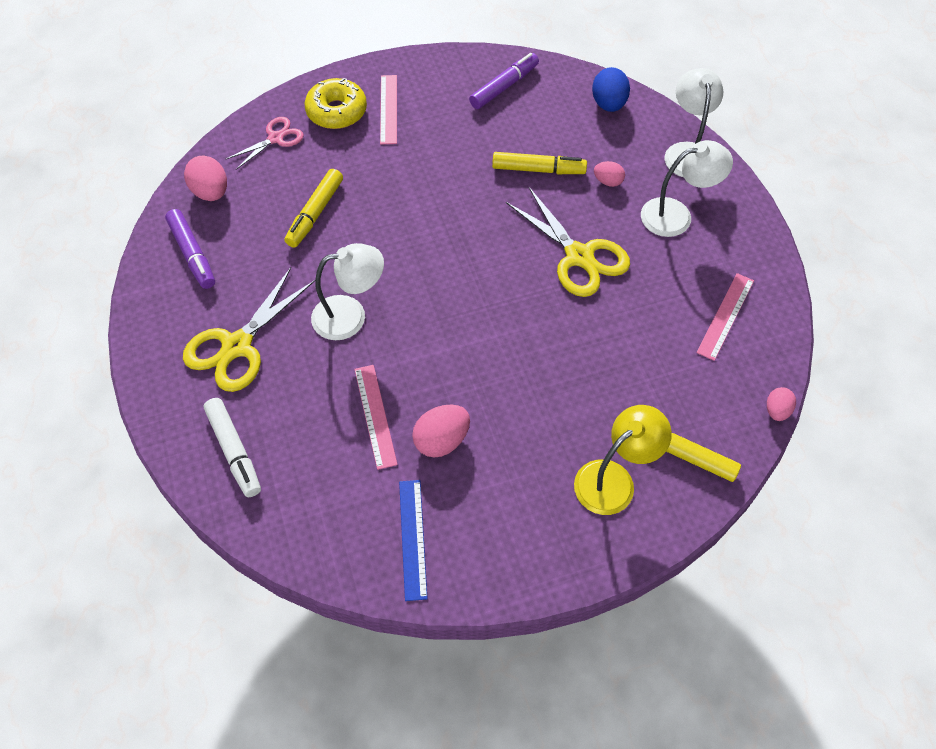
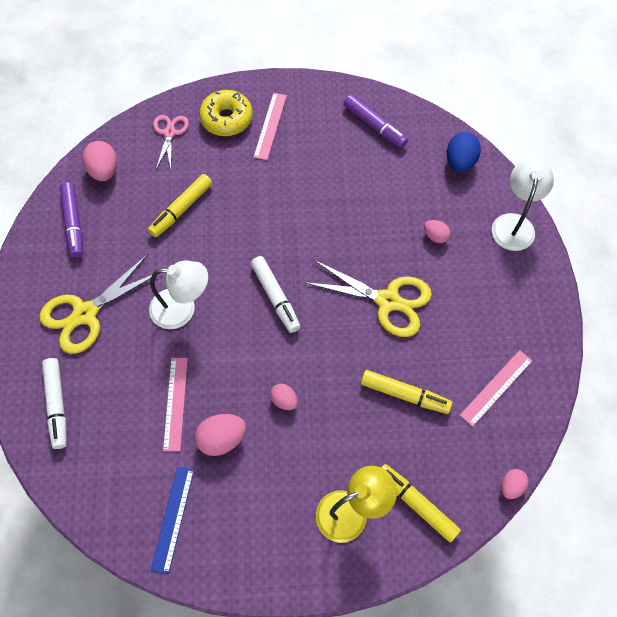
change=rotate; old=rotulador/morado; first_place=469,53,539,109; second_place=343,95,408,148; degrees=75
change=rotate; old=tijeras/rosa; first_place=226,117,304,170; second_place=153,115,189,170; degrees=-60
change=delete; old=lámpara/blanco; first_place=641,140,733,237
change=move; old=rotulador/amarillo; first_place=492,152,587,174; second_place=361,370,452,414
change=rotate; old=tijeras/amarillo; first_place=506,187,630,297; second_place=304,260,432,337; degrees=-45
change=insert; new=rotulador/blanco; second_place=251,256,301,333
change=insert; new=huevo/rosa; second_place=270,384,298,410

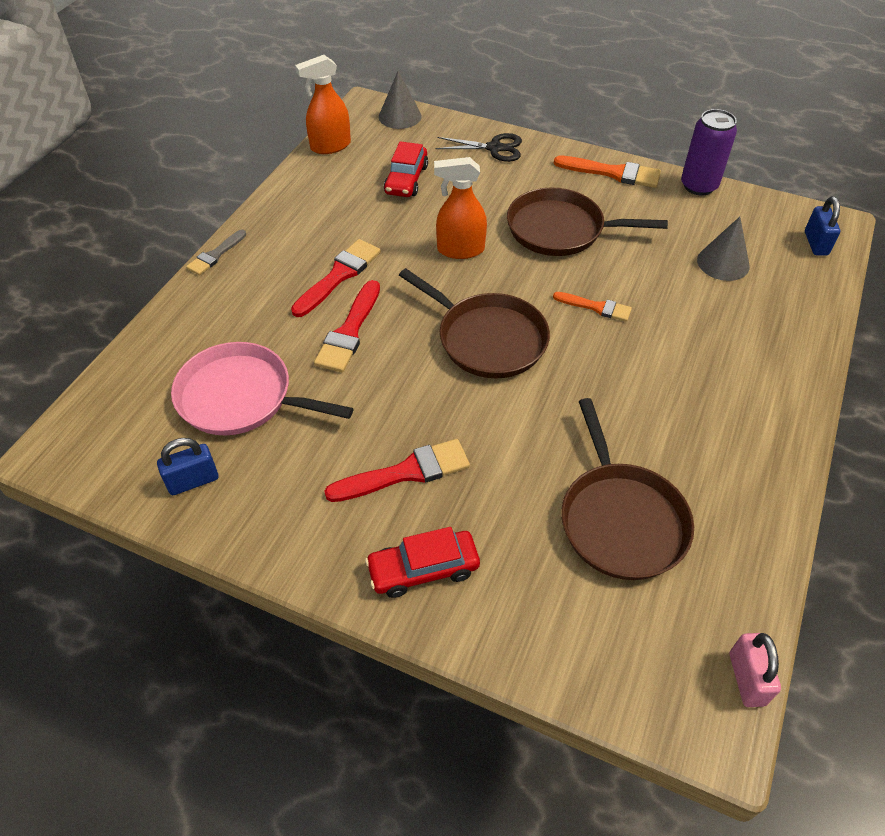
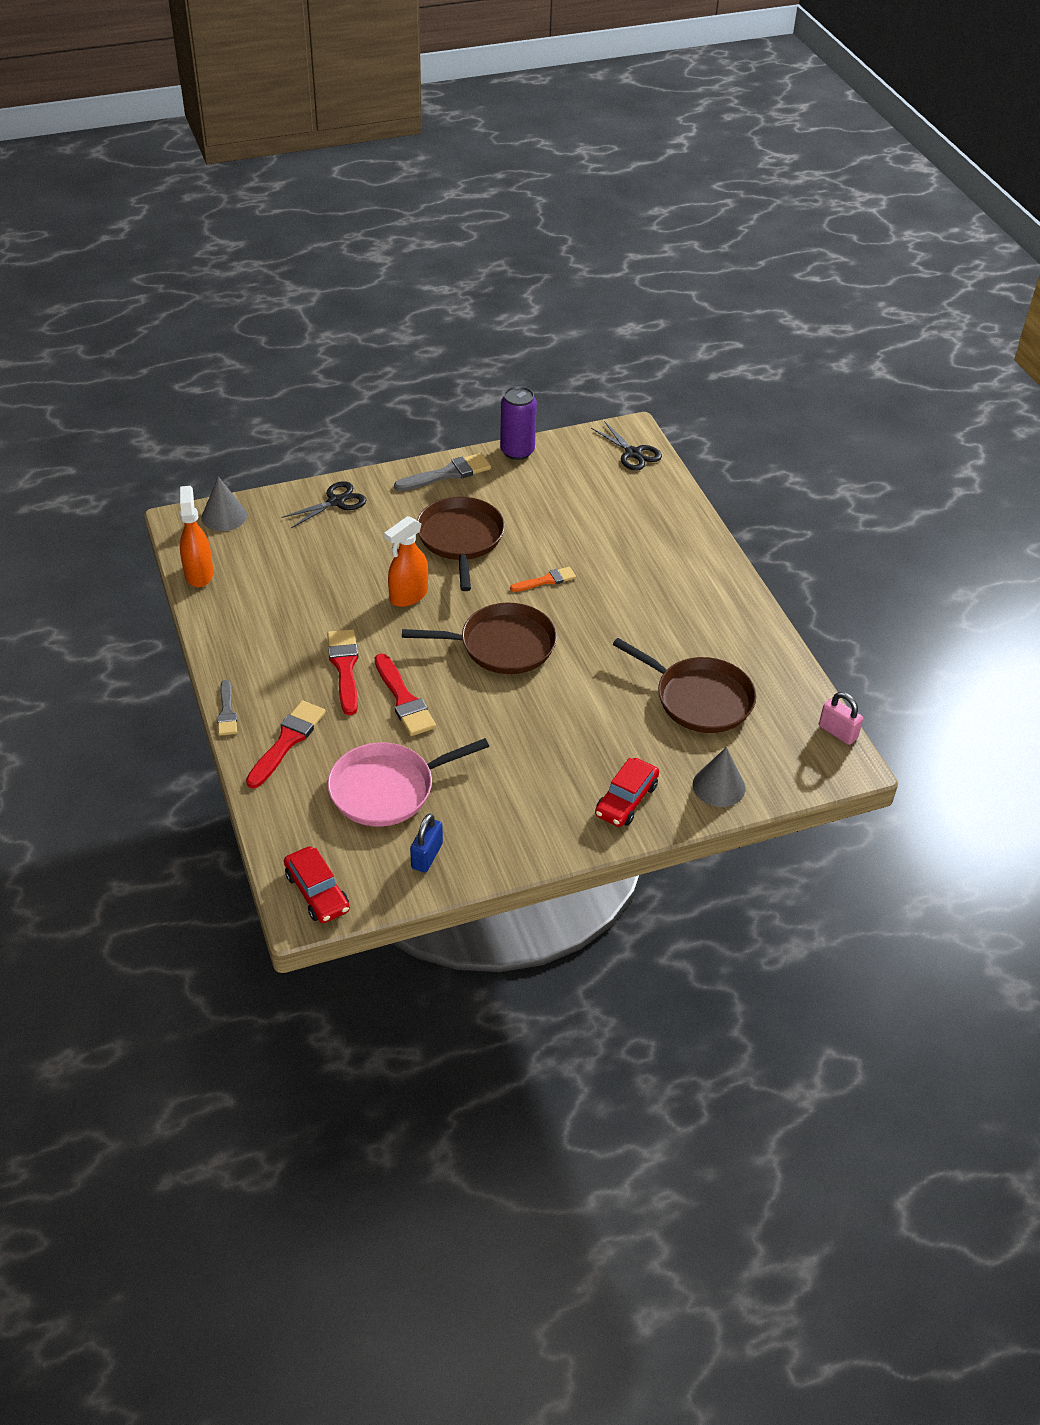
change=rotate; old=pulverizador/naranja; first_place=295,55,351,154; second_place=180,486,213,587; degrees=150
change=move; old=coche/rojo; first_place=384,141,428,197; second_place=284,846,350,923
change=recolor; old=pincel/naranja; new=pincel/gris; first_place=554,155,661,188; second_place=394,453,491,491
change=rotate; old=sartén/marrón; first_place=507,188,668,256; second_place=417,497,505,591; degrees=120
change=replace; old=candado/azul; new=tijeras/negro; first_place=805,196,840,255; second_place=591,421,662,471
change=move; old=cono/gris; first_place=697,217,750,281; second_place=693,747,745,807
change=move; old=pincel/rojo; first_place=324,439,470,502; second_place=246,700,326,789

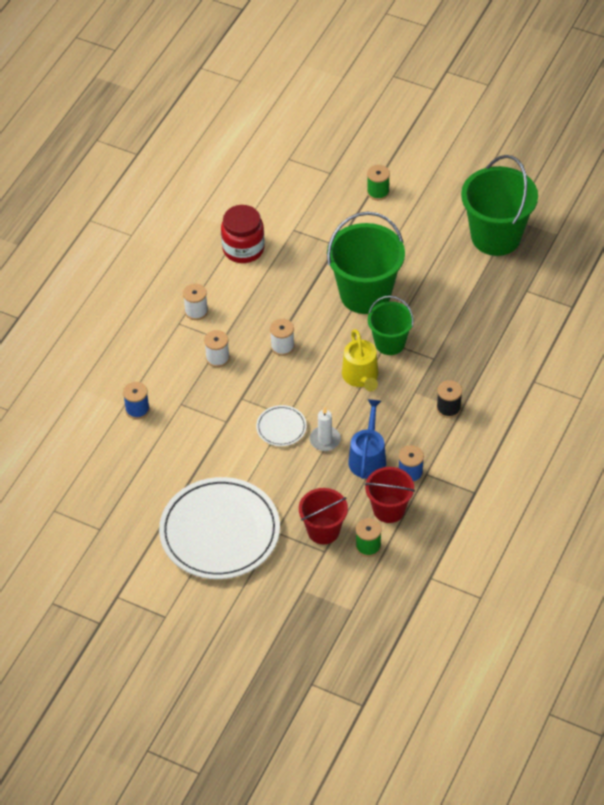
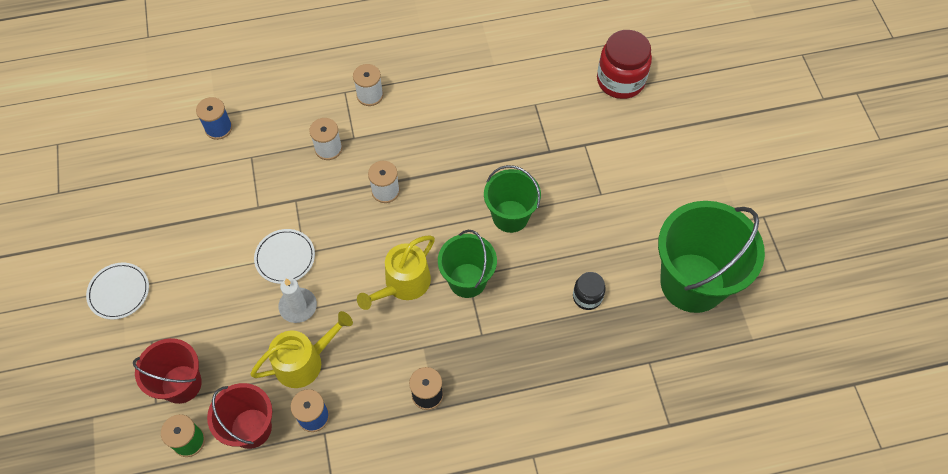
change=delete; old=carrete/verde; first_place=367,165,390,200
change=move; old=tarro/rojo; first_place=221,205,265,263; second_place=597,30,652,99
change=resize; old=balde/verde; first_place=327,211,405,314; second_place=484,165,541,233; factor=0.58
change=recolor; old=regadera/azul; new=regadera/amarillo; first_place=348,399,386,479; second_place=250,311,353,388
change=resize; old=plato/blanco; first_place=159,477,280,579; second_place=86,263,149,320; factor=0.43
change=insert; new=tarro/negro; second_place=573,272,606,310

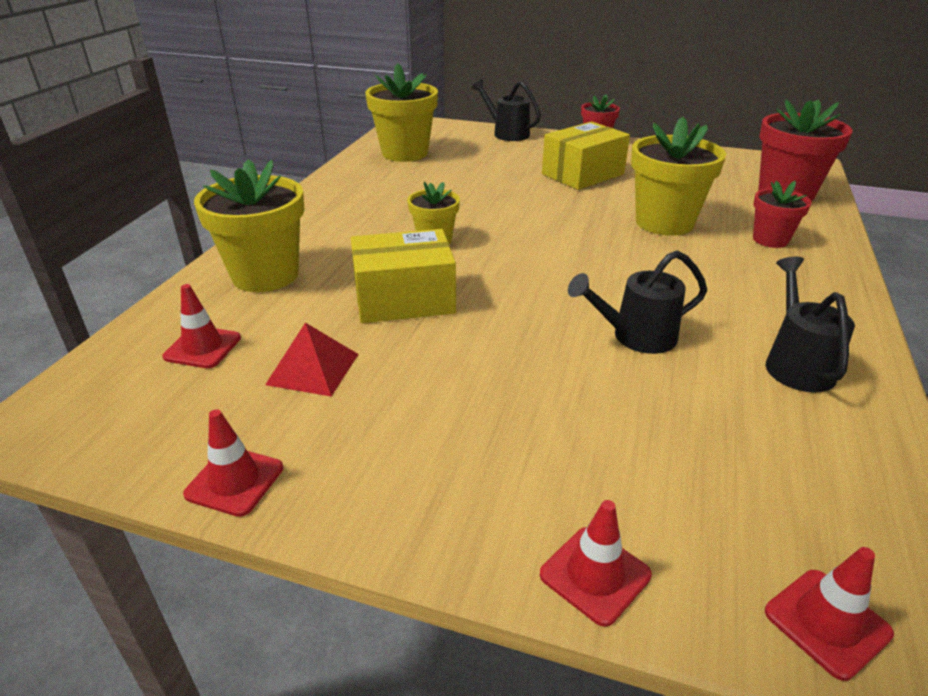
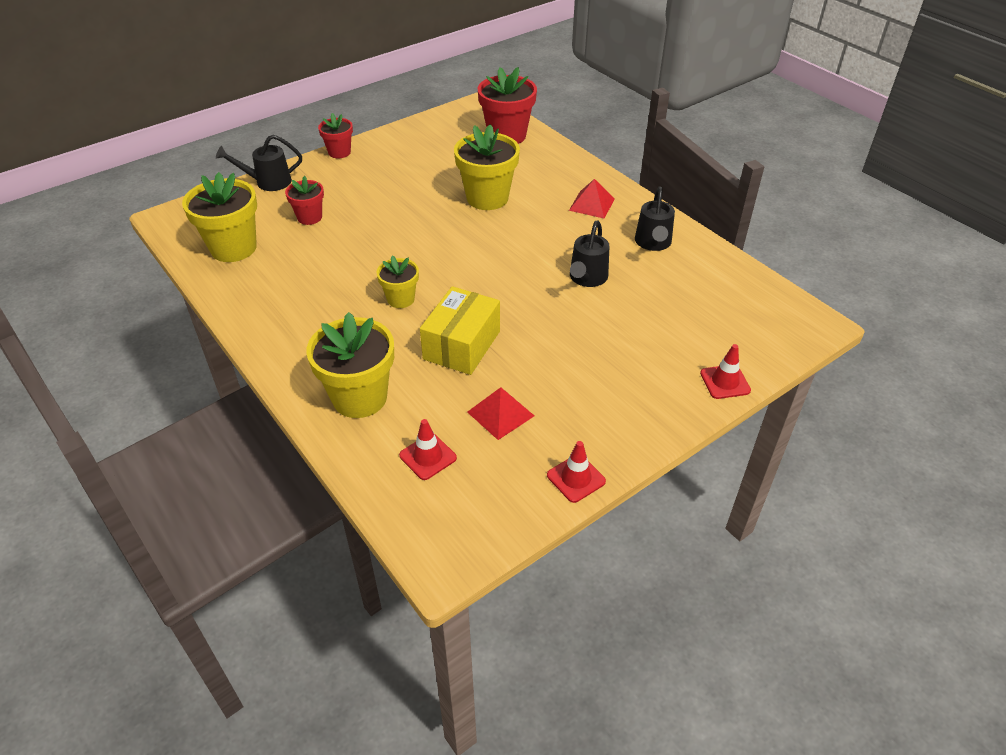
change=delete; old=caja/amarillo; first_place=542,121,630,190
change=move; old=maceta/rojo; first_place=753,181,812,248; second_place=285,176,324,225
change=rotate; old=regadera/negro; first_place=766,257,855,392; second_place=635,186,675,251; degrees=-120
change=delete; old=cono de tráfico/rojo; first_place=765,547,894,681
change=insert; new=pirámide/rojo; second_place=569,179,615,218

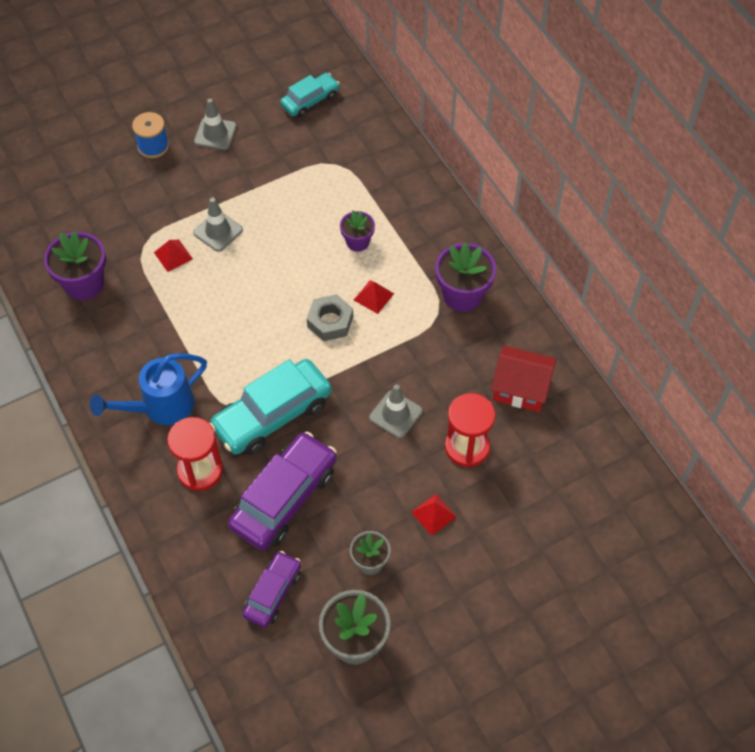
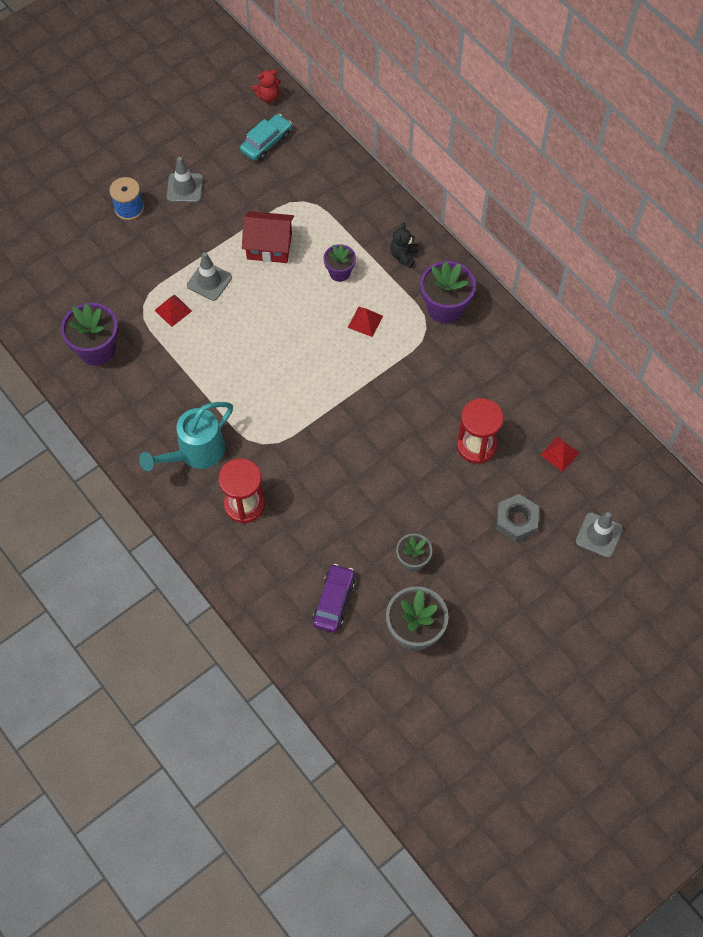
change=move; old=tuerca/gris; first_place=307,294,353,341; second_place=496,494,539,542
change=move; old=casa/rojo; first_place=491,346,556,412; second_place=242,211,294,263
change=recolor; old=regadera/azul; new=regadera/turquesa; first_place=90,353,207,425; second_place=139,402,233,471
change=delete; old=coche/turquesa; first_place=210,359,332,455
change=move; old=cono de tráfico/gris; first_place=369,384,422,438; second_place=576,512,623,558
change=delete; old=coche/morado; first_place=228,432,337,551
change=move; old=pirámide/rojo; first_place=411,494,456,536; second_place=540,436,580,472
change=insert; new=osito/rojo; second_place=252,70,281,103
change=insert; new=osito/negro; second_place=390,223,418,268

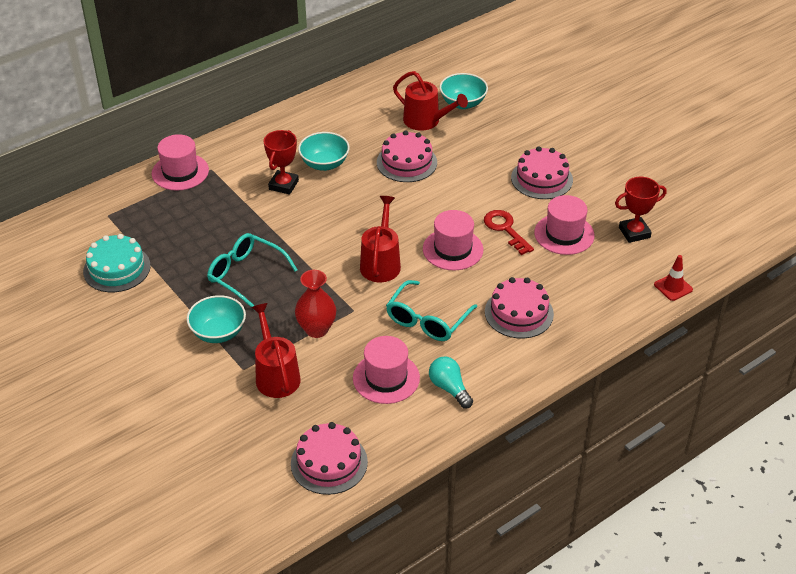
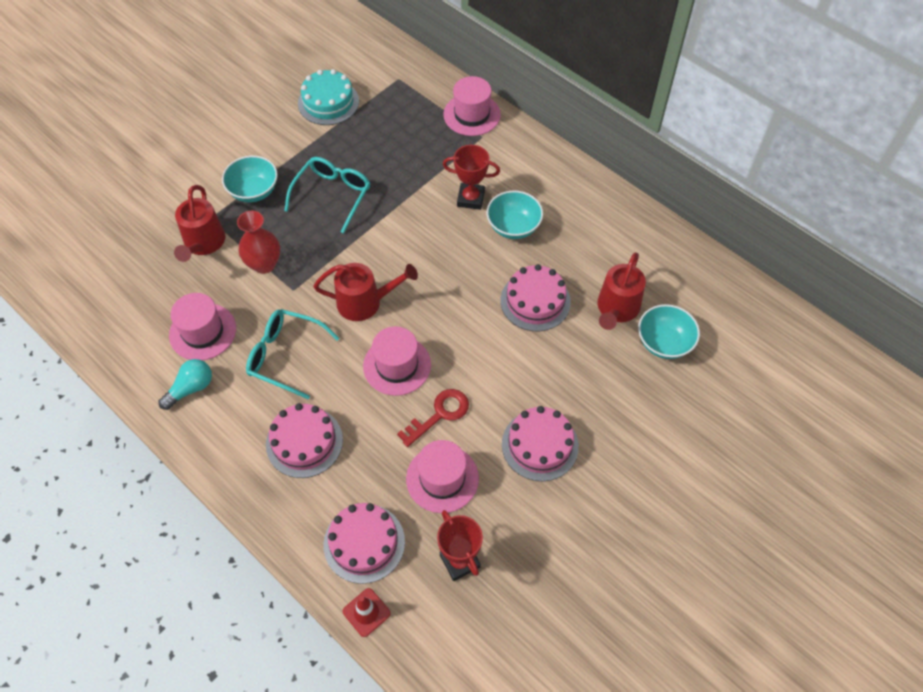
change=rotate; old=regadera/rojo; first_place=251,303,301,398; second_place=174,185,225,262; degrees=120
change=move; old=tarta/rosa; first_place=291,422,368,495; second_place=323,503,405,584

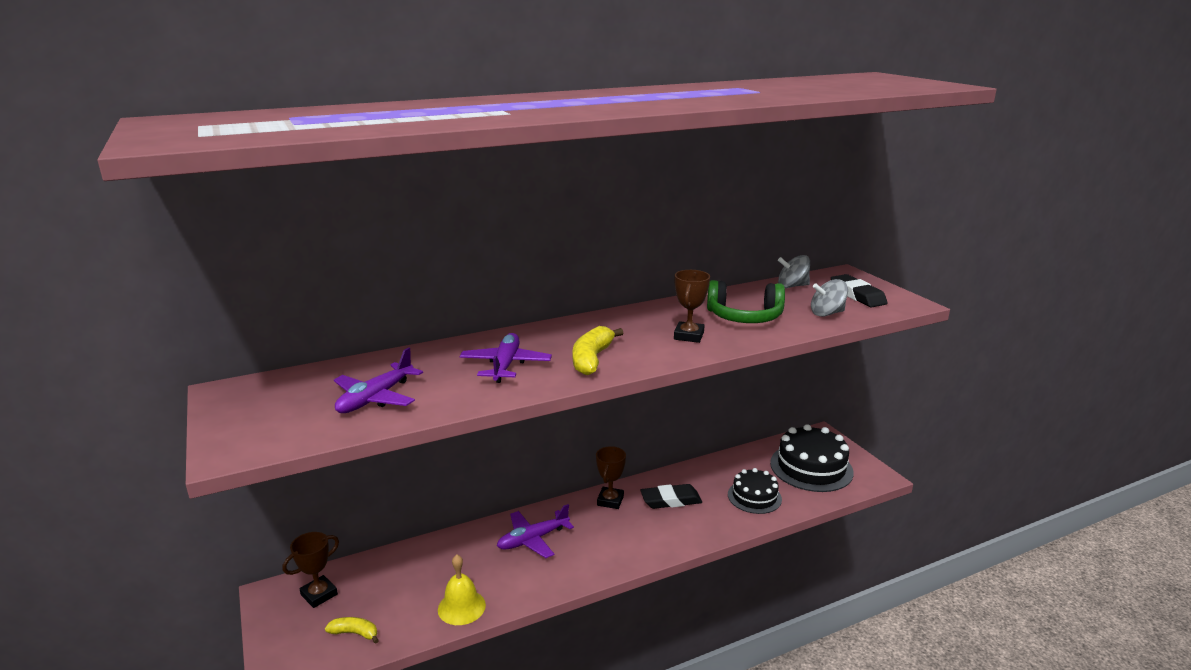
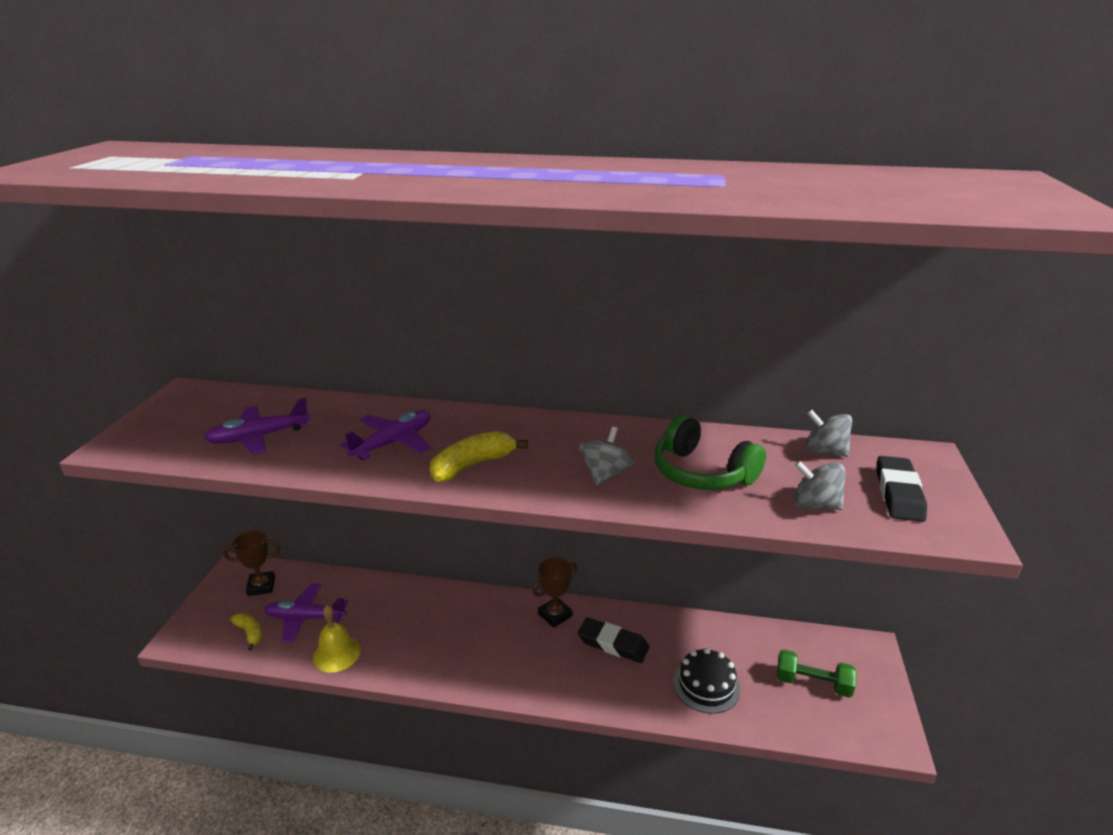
change=replace; old=trofeo/marrón; new=peonza/gris; first_place=674,270,710,343; second_place=579,427,634,485
change=replace; old=tarta/negro; new=mancuerna/verde; first_place=770,424,854,492; second_place=777,649,857,698
change=move; old=avión/morado; first_place=497,504,574,558; second_place=264,583,348,643

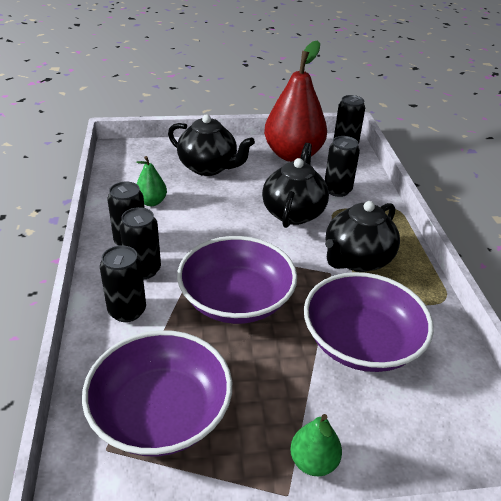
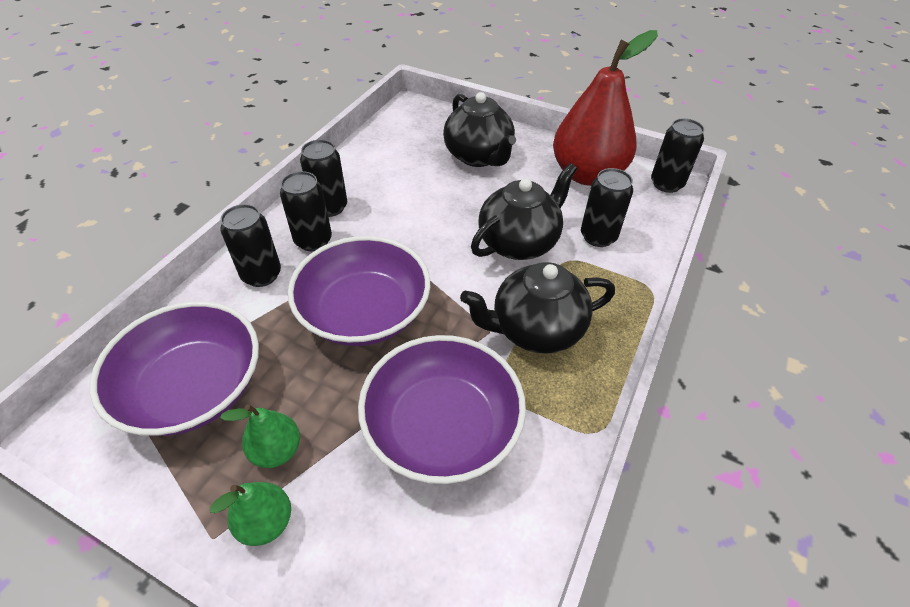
change=move; old=pera/verde; first_place=136,156,167,206; second_place=220,404,300,468

